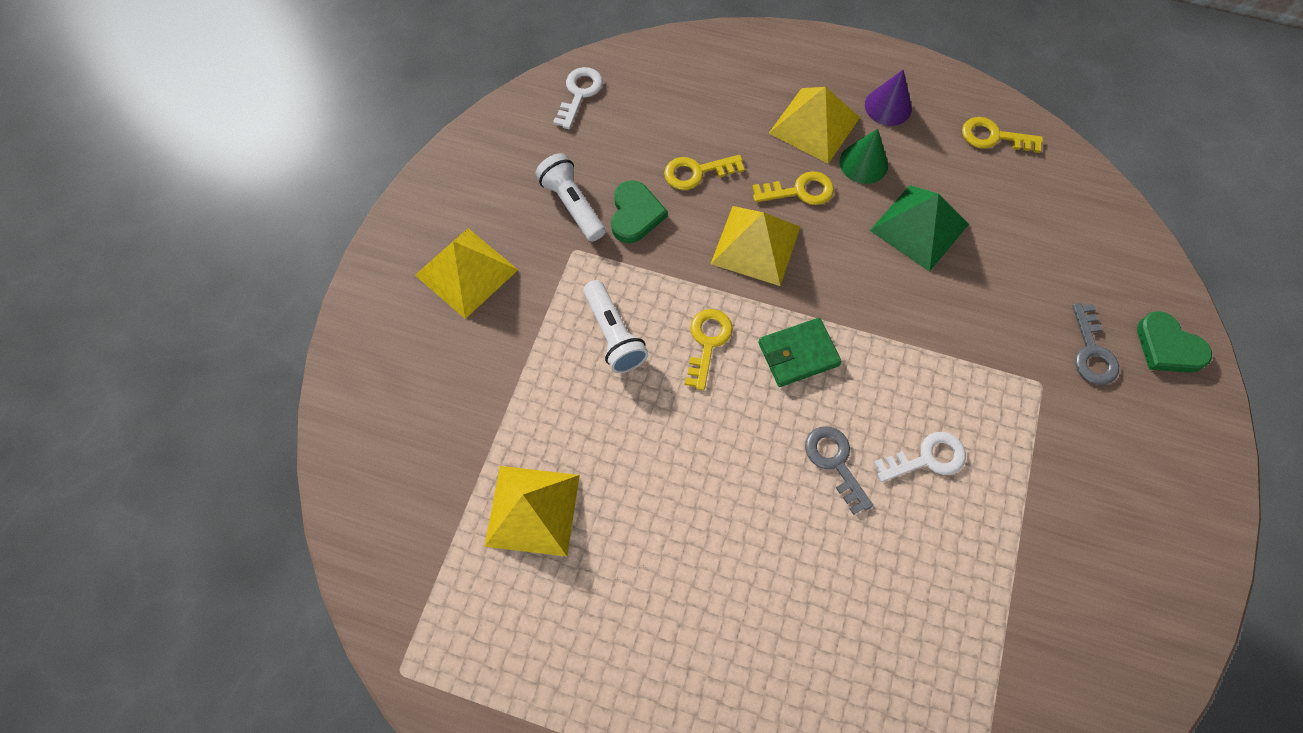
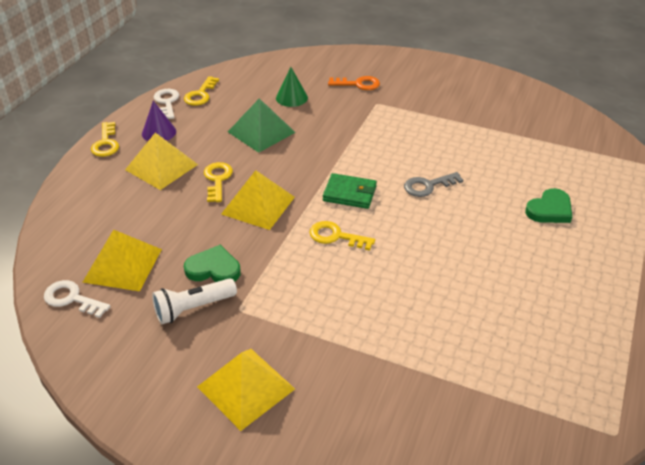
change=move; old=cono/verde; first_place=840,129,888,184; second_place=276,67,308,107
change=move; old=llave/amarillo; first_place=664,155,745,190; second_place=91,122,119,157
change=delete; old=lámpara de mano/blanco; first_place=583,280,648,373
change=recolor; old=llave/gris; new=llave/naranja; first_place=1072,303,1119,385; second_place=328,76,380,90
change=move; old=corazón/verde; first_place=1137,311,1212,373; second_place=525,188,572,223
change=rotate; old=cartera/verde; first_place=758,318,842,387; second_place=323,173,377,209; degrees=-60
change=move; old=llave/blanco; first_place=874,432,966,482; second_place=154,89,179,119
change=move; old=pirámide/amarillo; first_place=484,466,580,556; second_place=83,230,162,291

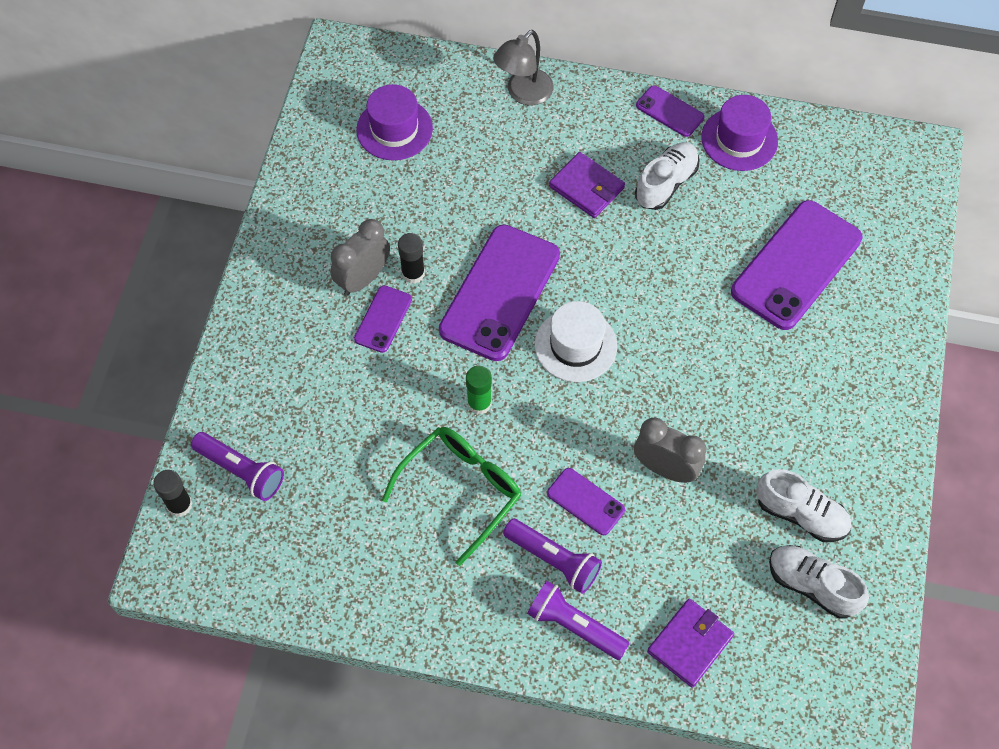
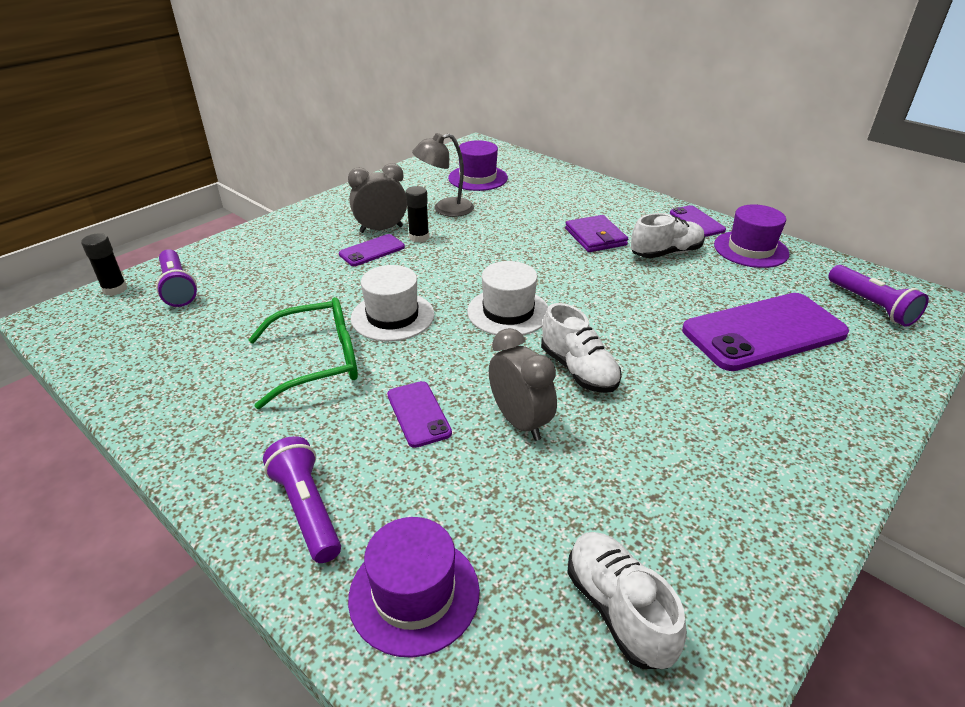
change=move; old=lámpara/gris; first_place=493,30,554,105; second_place=412,133,474,217
change=delete; old=móvil/morado; first_place=439,224,560,361
change=replace; old=barra de pegamento/verde; new=sombrero/blanco; first_place=466,366,492,415; second_place=351,265,434,341
change=move; old=zapato/blanco; first_place=756,469,851,542; second_place=541,303,622,393
change=move; old=lámpara de mano/morado; first_place=503,519,602,594; second_place=828,265,929,327
change=replace; old=cartera/morado; new=sombrero/morado; first_place=647,598,734,688; second_place=348,517,480,658

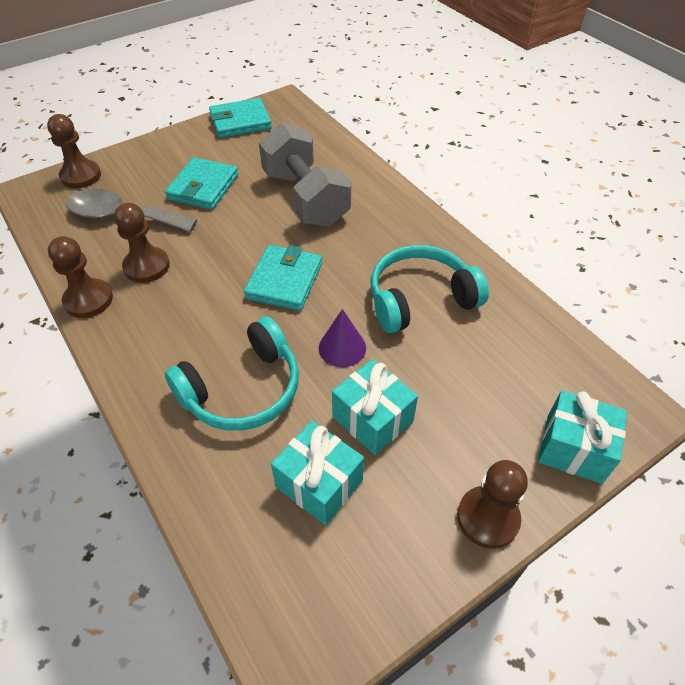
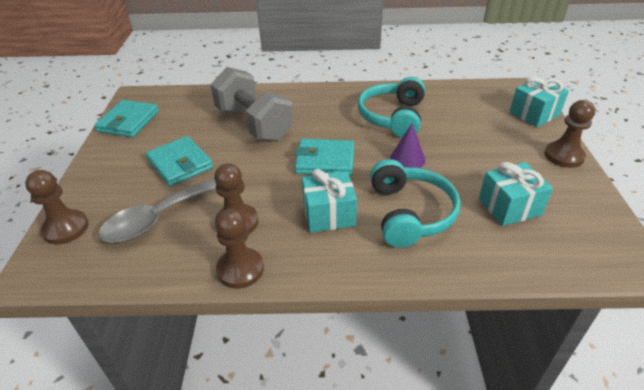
change=rotate; old=mancuerna/gris; first_place=259,122,351,227; second_place=210,67,293,142; degrees=45
change=rotate; old=cartera/turquesa; first_place=244,245,322,311; second_place=295,139,354,176; degrees=-45
change=move; old=regalo/turquesa; first_place=332,359,418,455; second_place=302,169,357,233

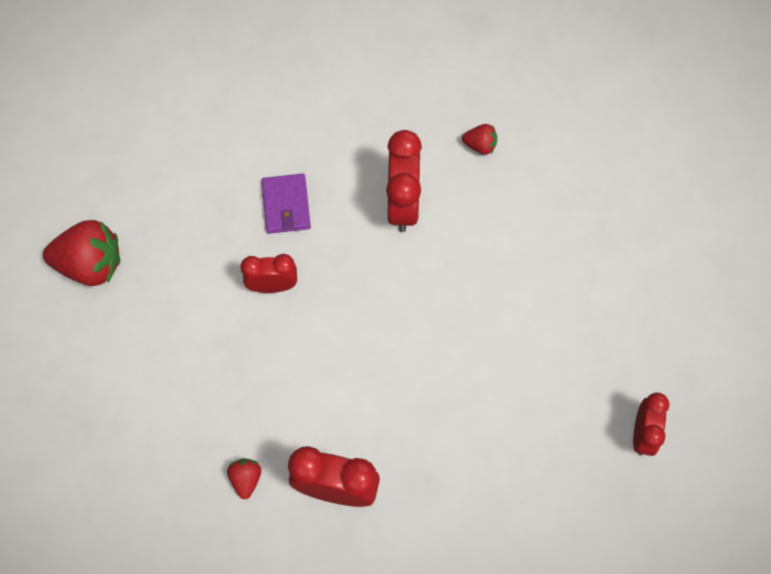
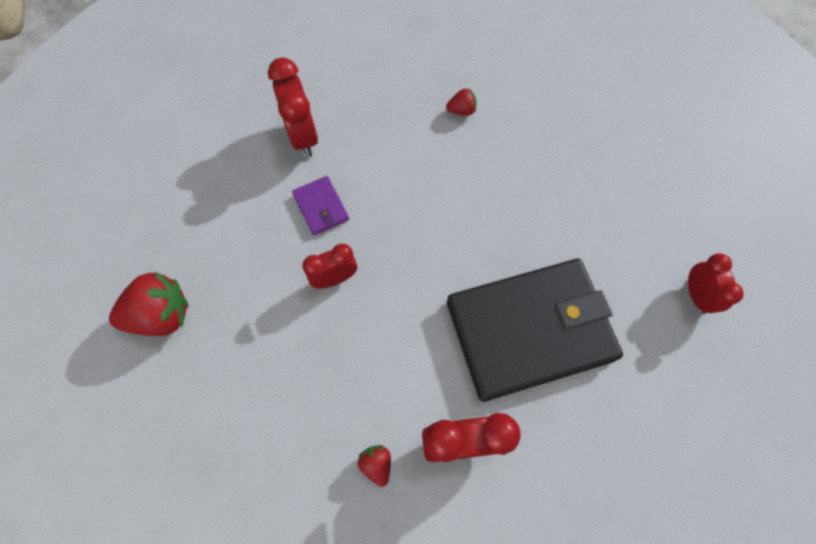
change=move; old=despertador/rojo; first_place=386,130,422,232; second_place=268,58,318,157
change=insert; new=cartera/negro; second_place=447,258,623,402

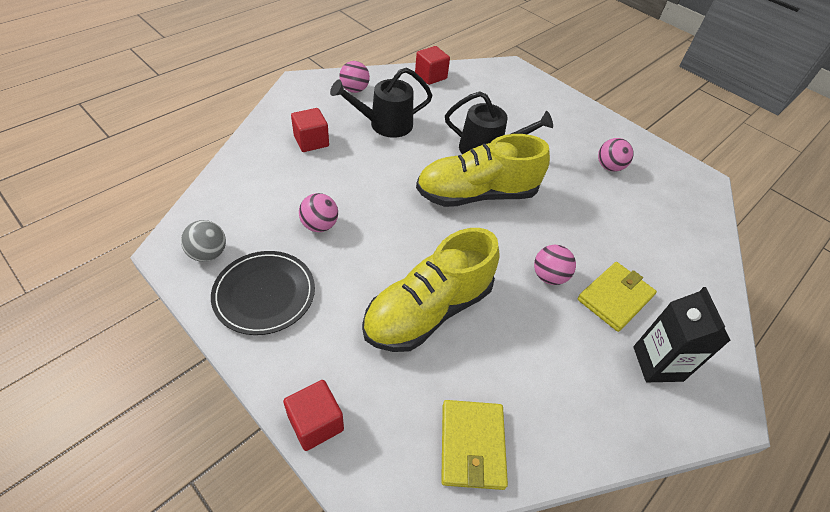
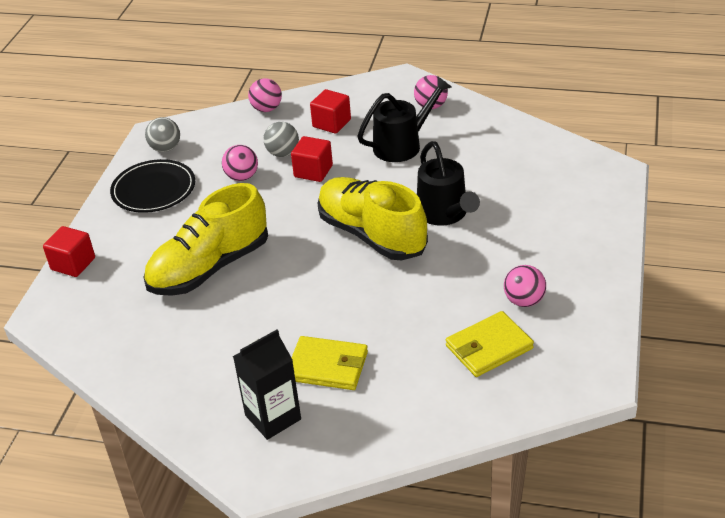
change=move; old=cubo/rojo; first_place=415,46,450,85; second_place=291,136,333,182
change=rotate; old=regadera/negro; first_place=330,67,433,138; second_place=357,76,451,162; degrees=105
change=rotate; old=zapato/amarillo; first_place=362,228,500,352; second_place=143,183,268,296; degrees=-60
change=move; old=pelota/rosa; first_place=534,245,576,285; second_place=248,78,282,112
change=move; old=cartera/amarillo; first_place=441,400,508,490; second_place=446,311,534,377
change=insert; new=pelota/gris; second_place=263,122,299,157

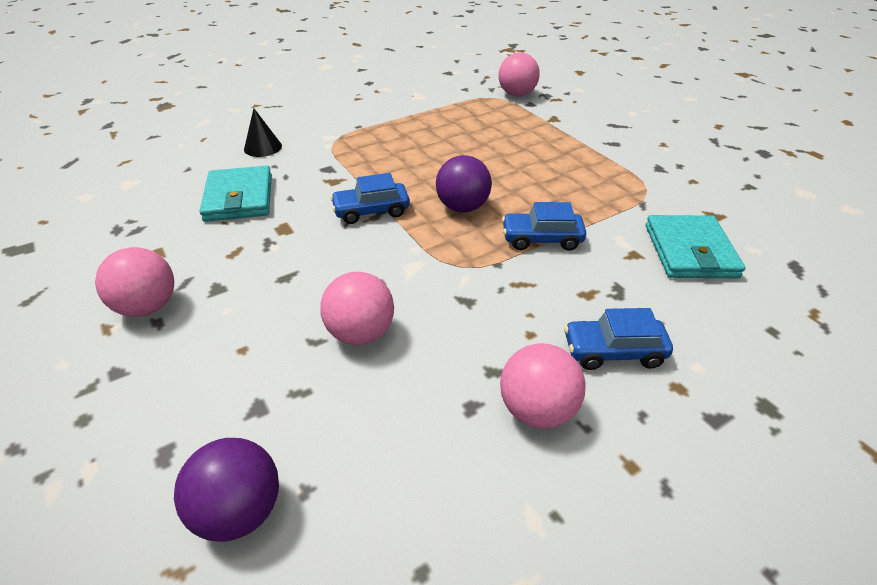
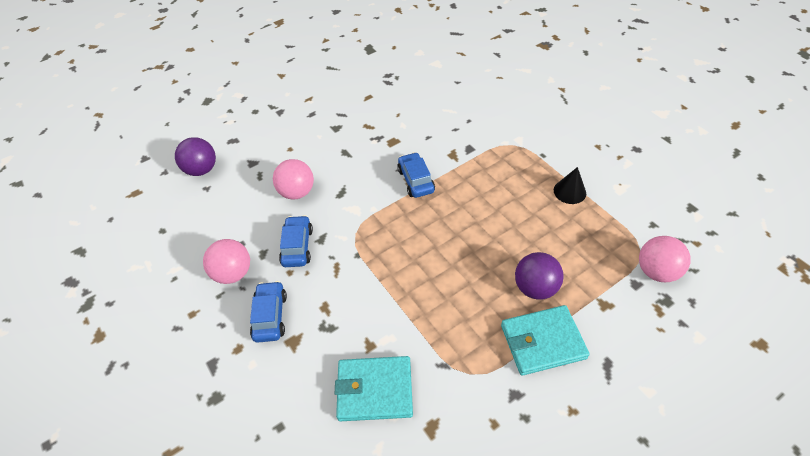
change=move; old=cono/negro; first_place=244,108,282,157; second_place=554,167,586,204
change=move; old=pelota/morado; first_place=436,155,492,212; second_place=515,252,564,300
change=move; old=cartera/turquesa; first_place=200,166,272,222; second_place=501,305,590,376
change=move; old=coche/azul; first_place=502,202,586,251; second_place=279,215,313,267
change=delete; old=pelota/rosa; first_place=95,247,174,317

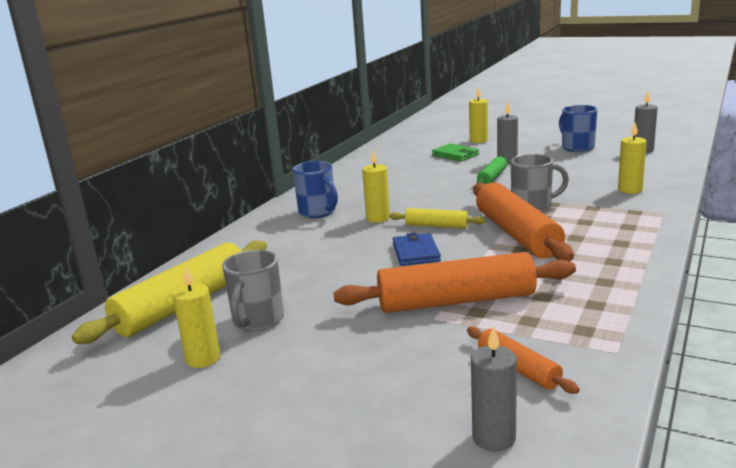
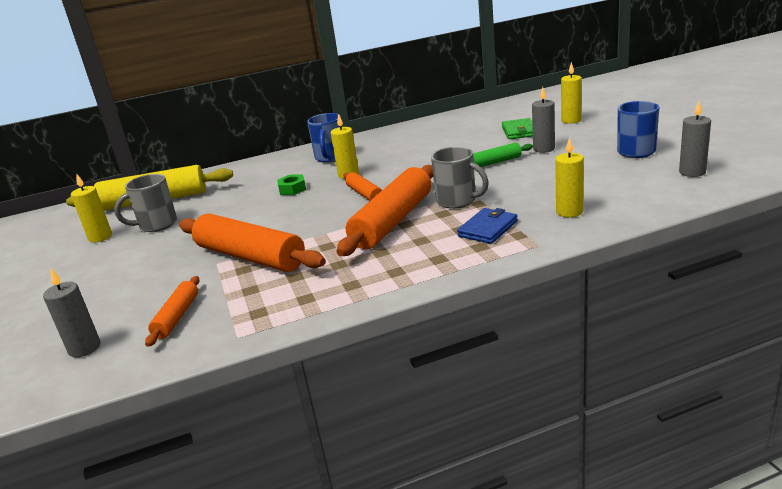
change=recolor; old=rodillo/amarillo; new=rodillo/naranja; first_place=389,208,486,228; second_place=344,172,382,201
change=move; old=cartera/azul; first_place=393,233,441,266; second_place=457,208,518,244
change=insert; new=tuerca/verde; second_place=277,175,306,195

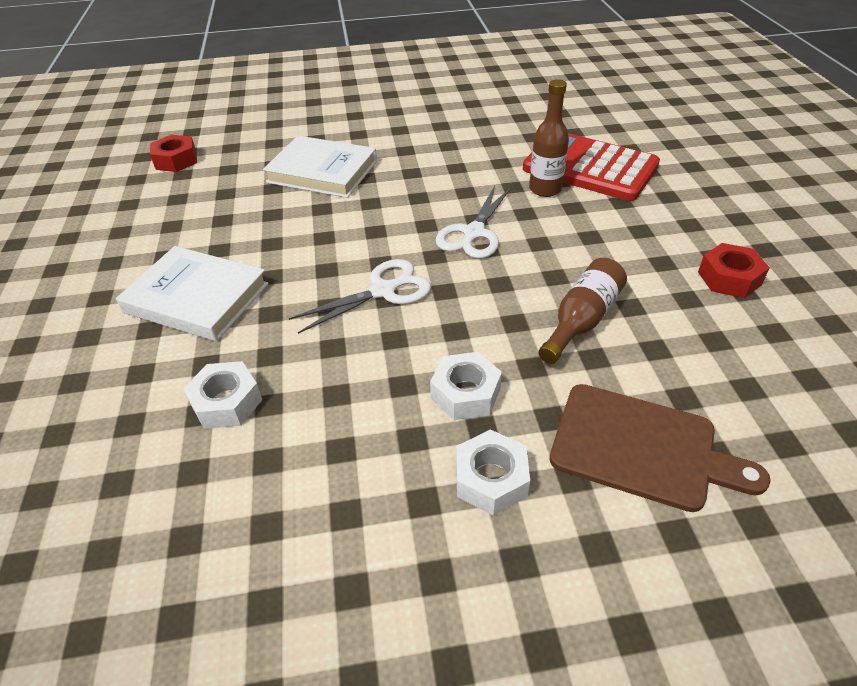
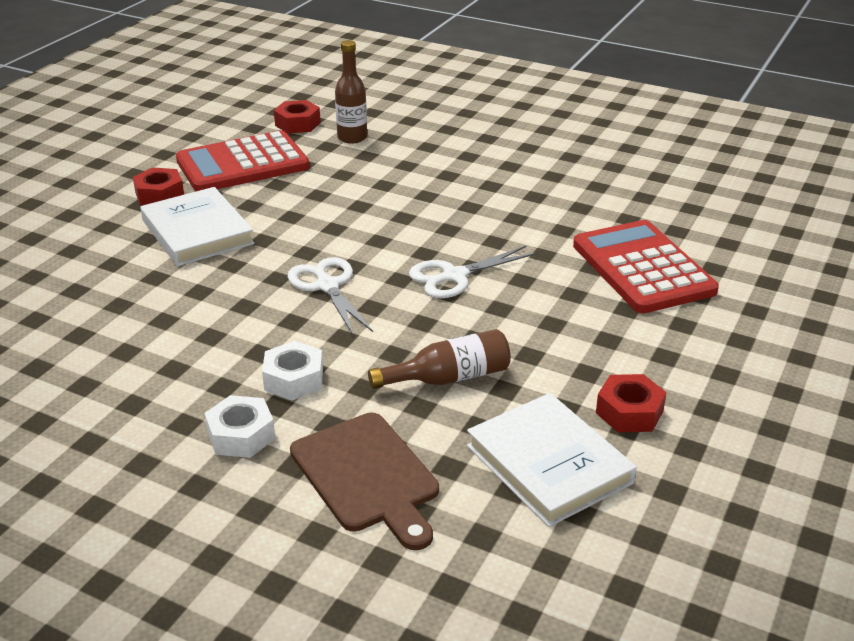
change=move; old=botella/marrón; first_place=529,79,569,197; second_place=335,40,367,144
change=move; old=libro/blanco; first_place=263,136,377,198; second_place=467,393,637,527
change=rotate; old=tijeras/blanco; first_place=289,259,431,334; second_place=288,257,373,336; degrees=-120
change=delete; old=tuerca/blanco; first_place=183,361,262,429
change=insert; new=calculadora/rojo; second_place=176,130,310,191
change=insert; new=tuerca/rojo; second_place=133,167,184,205

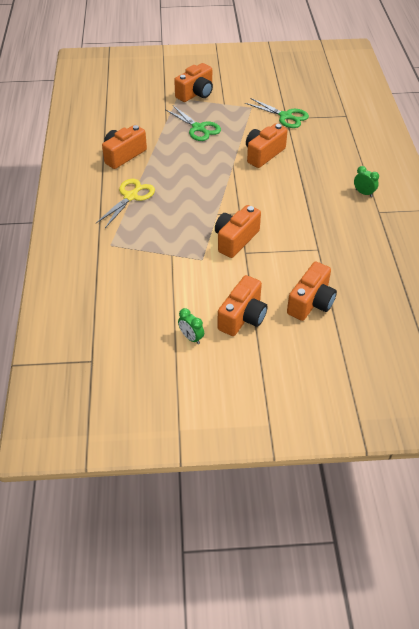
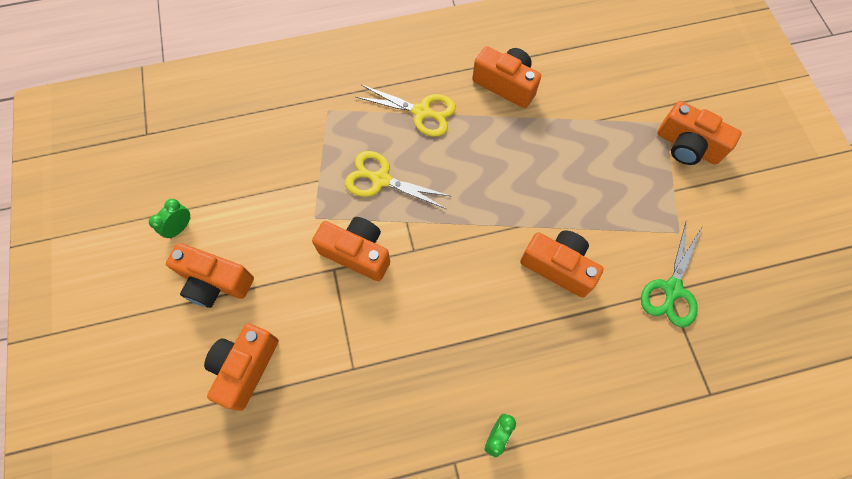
change=delete; old=tijeras/verde; first_place=165,105,221,141
change=rotate; old=cámara/naranja; first_place=287,262,337,321; second_place=204,324,279,411; degrees=90
change=insert; new=tijeras/amarillo; second_place=345,151,450,209

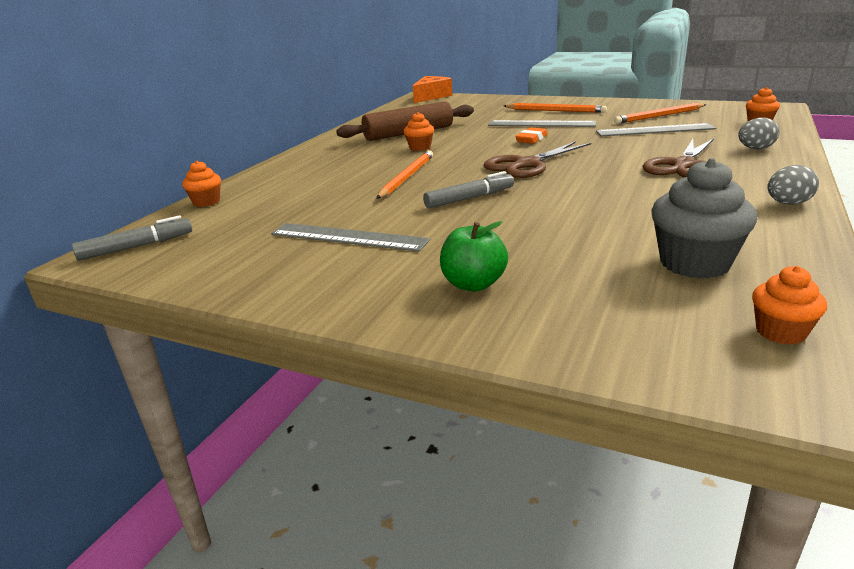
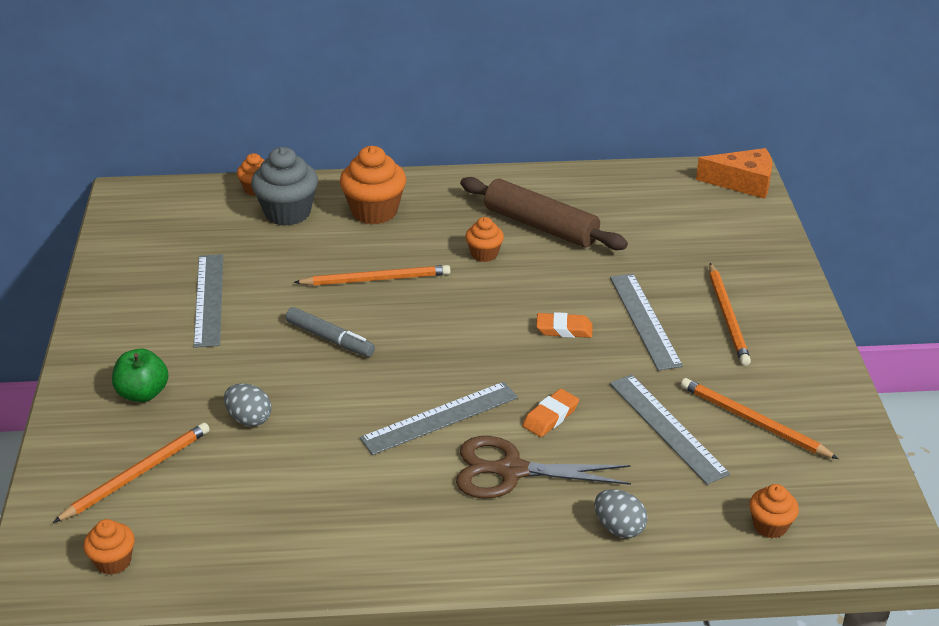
change=delete; old=tijeras/marrón; first_place=483,141,591,178
change=move; old=magdalena/gris; first_place=652,158,757,279; second_place=251,147,318,226
change=move; old=huevo/gris; first_place=767,165,819,205; second_place=224,383,271,426
change=delete; old=rotulador/gris; first_place=72,215,192,261
change=insert; new=magdalena/naranja; second_place=340,146,406,224
change=insert; new=regla/gris; second_place=360,382,518,455
change=insert; new=goma de borrar/naranja; second_place=522,389,579,437
change=insert; new=lápiz/naranja; second_place=53,422,210,523

